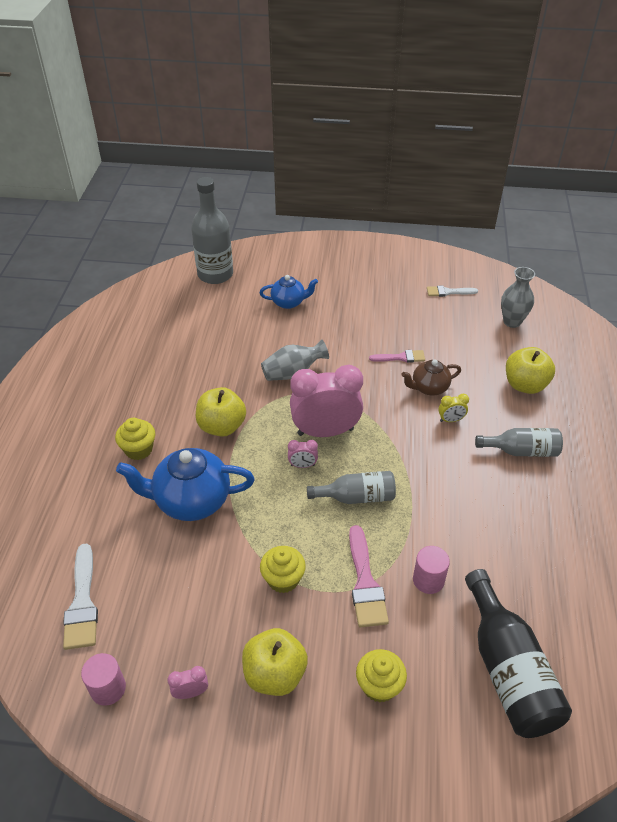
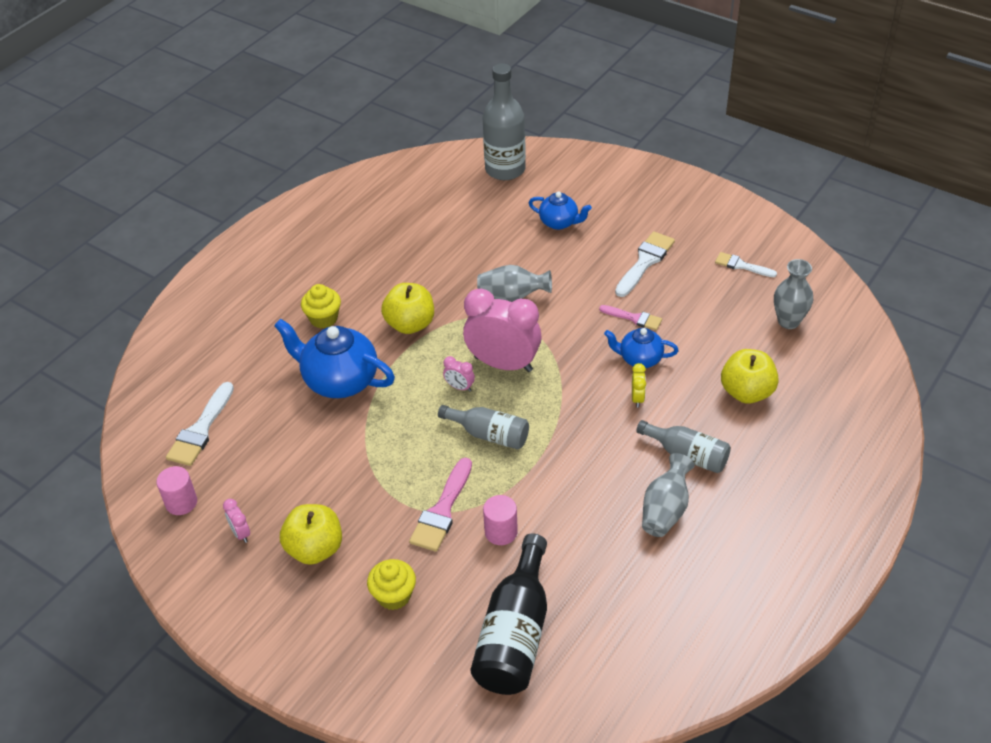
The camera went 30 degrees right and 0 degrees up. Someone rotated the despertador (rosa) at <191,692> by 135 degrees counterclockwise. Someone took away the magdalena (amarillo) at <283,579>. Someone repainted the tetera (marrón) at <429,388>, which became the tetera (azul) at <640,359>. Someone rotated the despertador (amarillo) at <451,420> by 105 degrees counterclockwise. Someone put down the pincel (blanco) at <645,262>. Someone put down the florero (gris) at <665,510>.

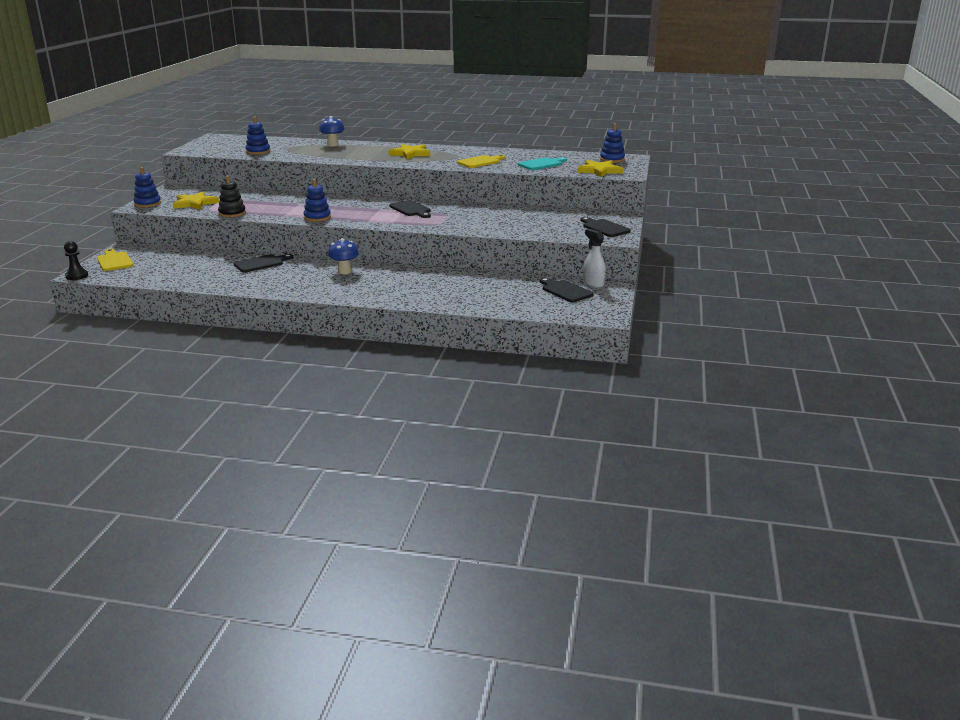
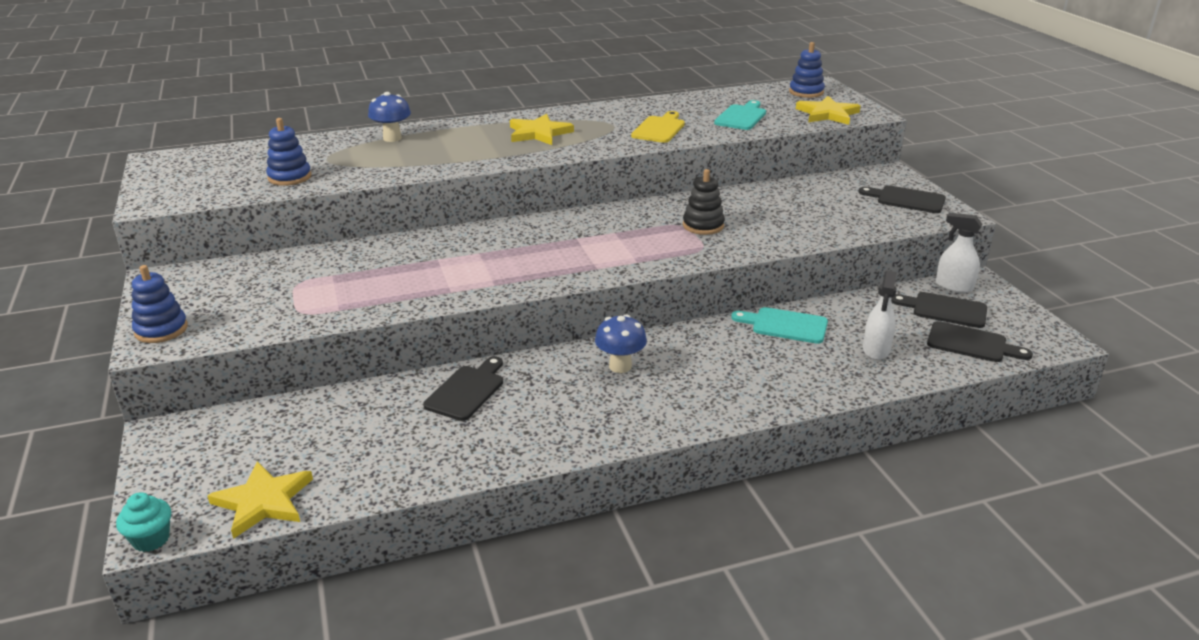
The camera went 30 degrees left and 5 degrees up. Someone swapped the peón (negro) at <77,276> for the magdalena (turquesa) at <151,539>. Someone took away the tabla de cortar (amarillo) at <114,261>. Someone carried the estrella (amarillo) from <195,203> to <263,501>. Someone carried the juguete apilable (negro) from <232,213> to <703,225>. Someone took away the juguete apilable (azul) at <317,217>. Someone carried the tabla de cortar (negro) from <411,209> to <971,343>. Someone put down the tabla de cortar (turquesa) at <785,325>. Someone put down the pulverizador (blanco) at <876,350>.

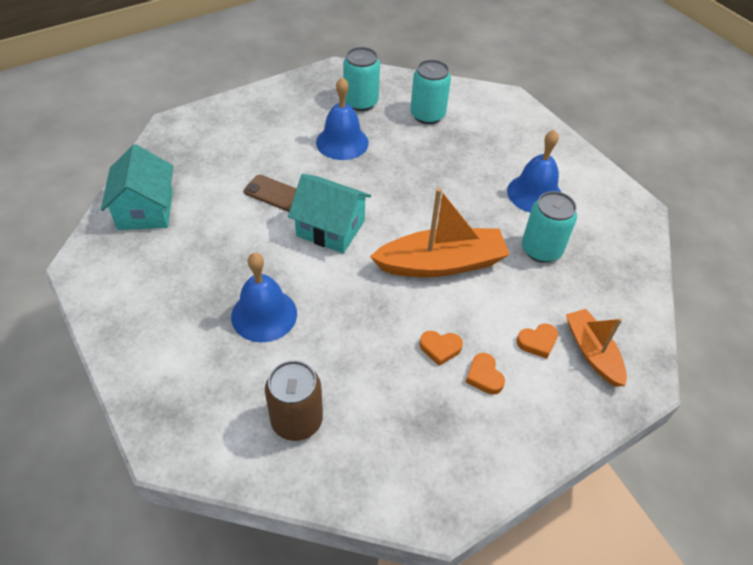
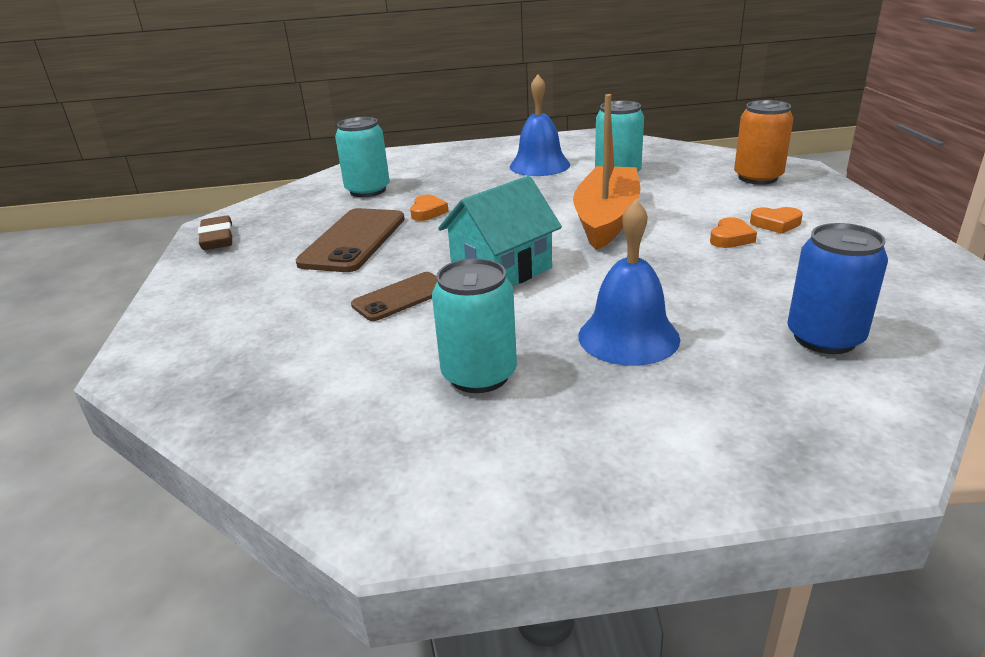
The camera went 60 degrees left and 20 degrees down. Someone took away the casa (turquesa) at <145,210>. Someone repainted the lata (marrón) at <297,420>, which became the lata (azul) at <824,338>. Someone swapped the campana (azul) at <342,142> for the móvil (marrón) at <353,240>. Someone carried the lata (turquesa) from <360,102> to <479,375>. Someone carried the corazón (naranja) from <537,342> to <427,212>. Someone swapped the barco (naranja) at <592,352> for the lata (naranja) at <757,177>. Someone put down the goma de borrar (marrón) at <218,238>.

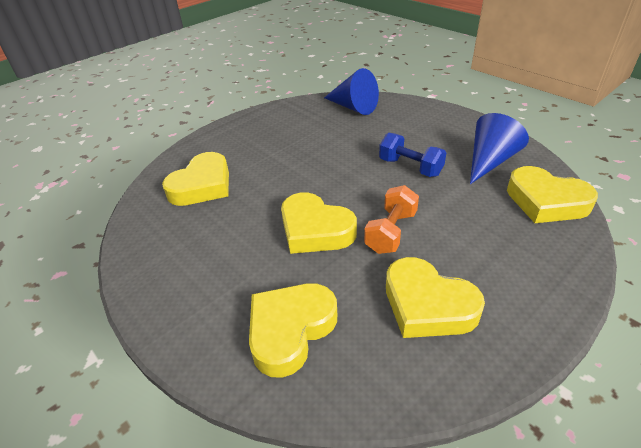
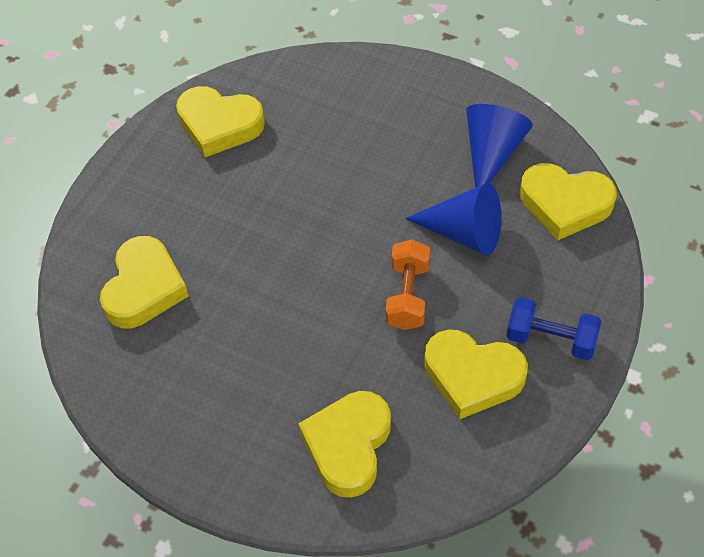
The camera went 20 degrees left and 15 degrees up. Someone carried the corazón (amarillo) from <315,230> to <219,125>. Someone carried the cono (azul) from <353,107> to <464,233>. Someone carried the mancuerna (azul) from <410,167> to <551,339>.

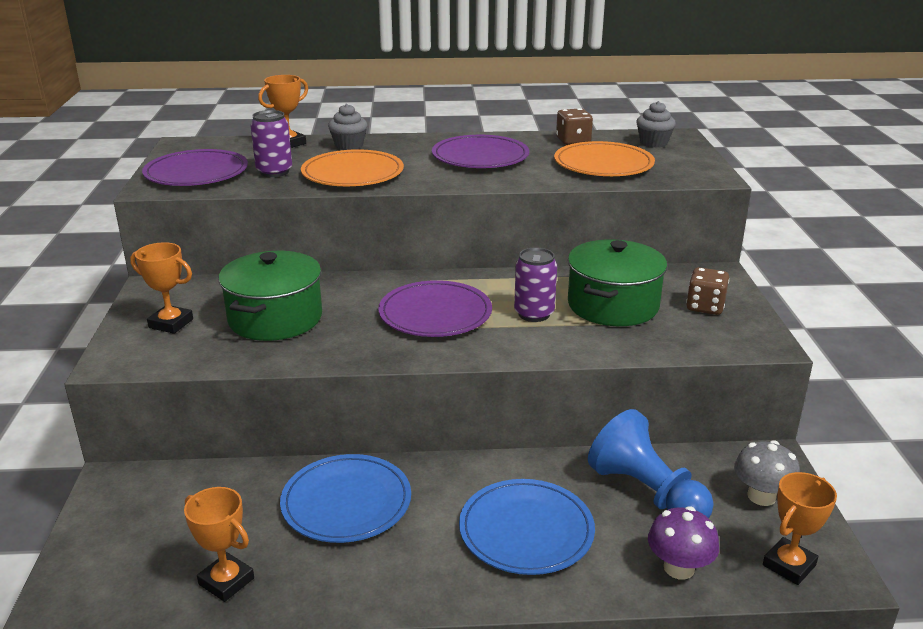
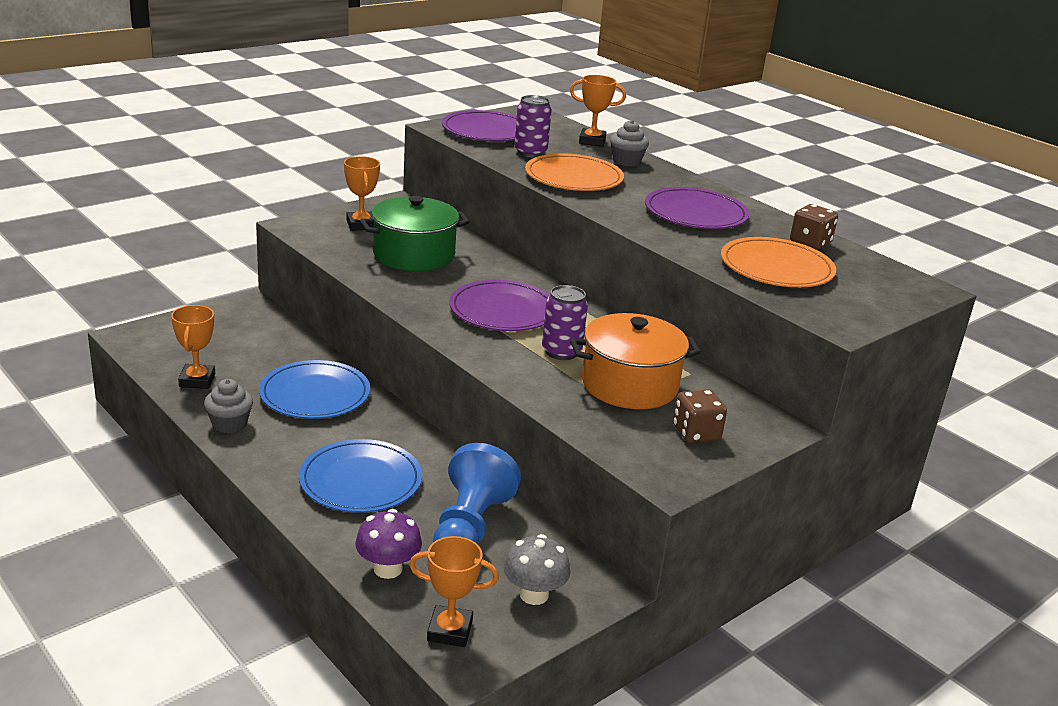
The camera went 50 degrees right and 0 degrees up. Someone repainted the olla (verde) at <613,305>, which became the olla (naranja) at <629,385>. Someone carried the magdalena (gris) from <653,143> to <229,424>.

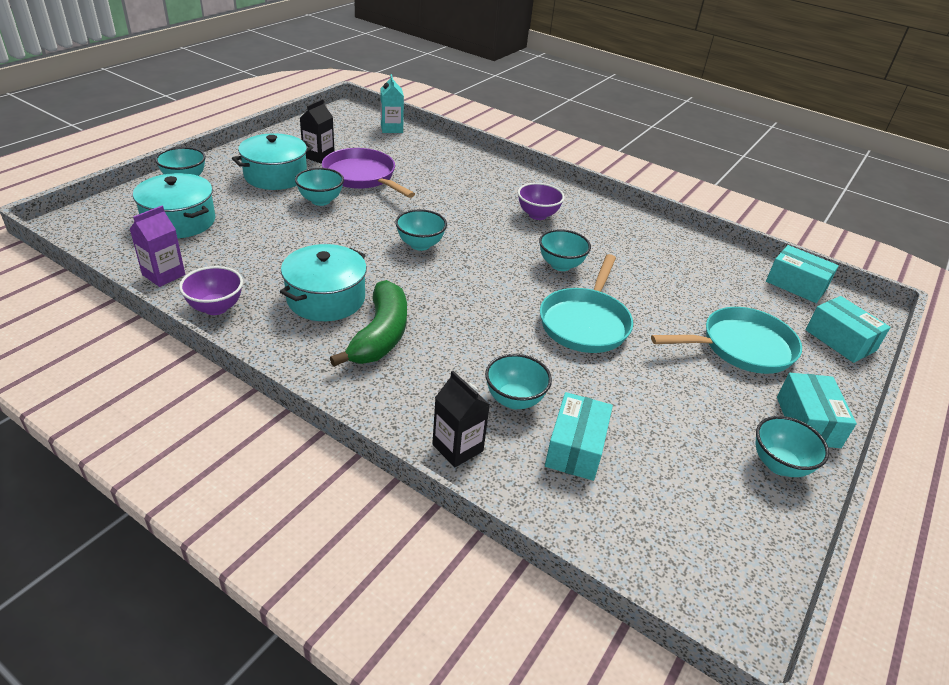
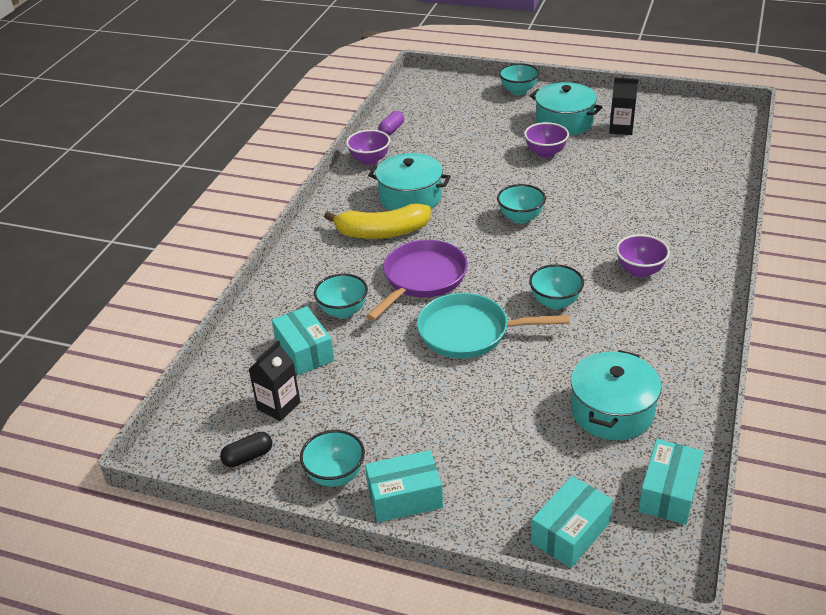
The camera went 80 degrees right and 0 degrees up. Someone swapped the cartón de leche (morado) at <163,275> for the cápsula (morado) at <391,130>. Someone carried the olla (turquesa) from <179,221> to <612,411>. Someone repainted the cuenco (turquesa) at <321,201>, which became the cuenco (morado) at <545,153>. Someone carried the sartén (morado) from <362,177> to <422,279>. Someone repainted the plátano (verde) at <380,335>, which became the plátano (amarillo) at <382,232>. Someone took away the cartón de leche (turquesa) at <391,128>. Someone carried the cartón de leche (negro) from <457,448> to <278,406>. Someone rotated the caja (turquesa) at <575,448> by 60 degrees clockwise. Someone took away the sartén (turquesa) at <741,347>. Someone put down the cápsula (negro) at <248,457>.

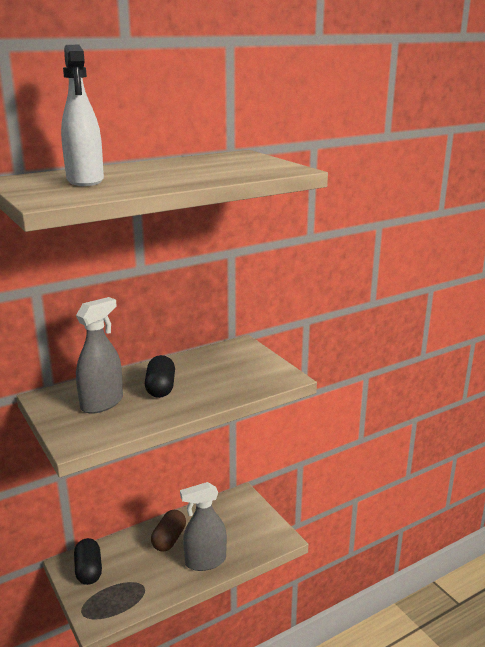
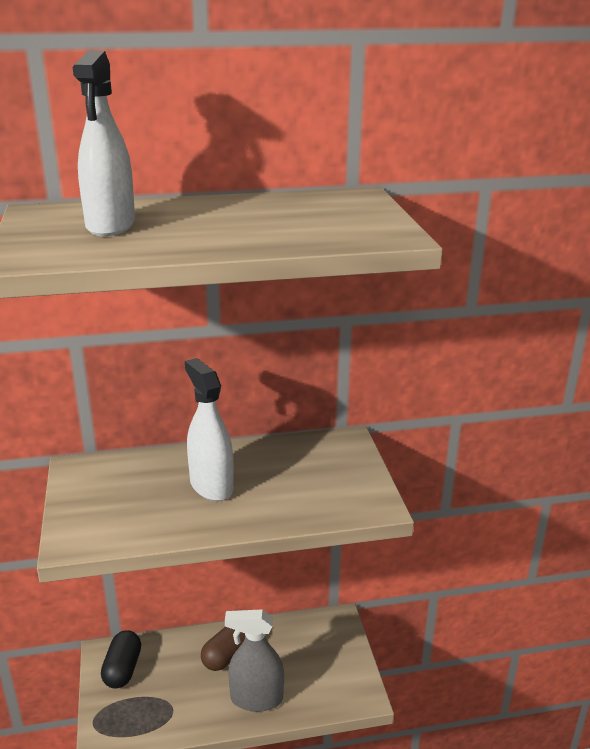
The camera went 20 degrees right and 5 degrees up. Someone took away the pulverizador (gris) at <102,403>. Someone swapped the cápsula (negro) at <160,388> for the pulverizador (blanco) at <211,485>.

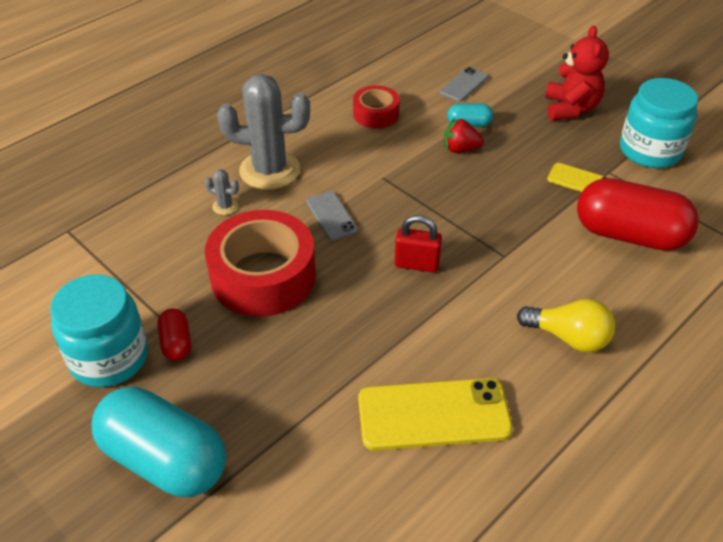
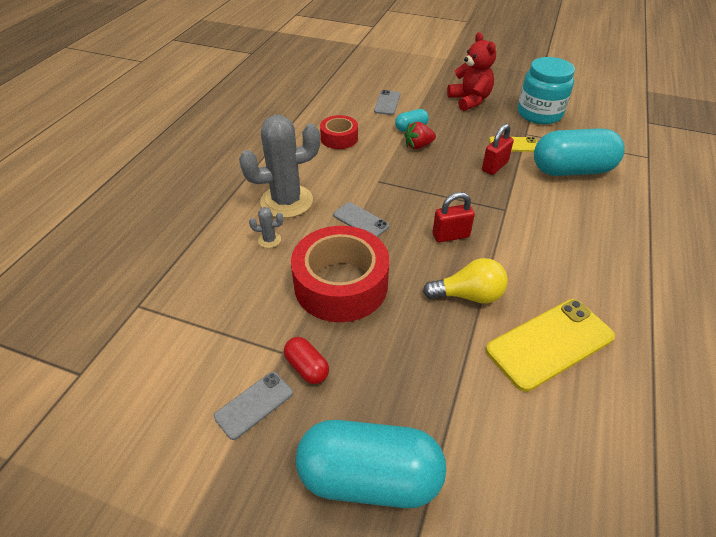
The camera went 25 degrees left and 0 degrees up. Someone swapped the tarro (turquesa) at <109,357> for the móvil (gris) at <254,405>. Someone carried the bombilla (amarillo) from <568,337> to <468,295>. Someone repainted the cápsula (rojo) at <629,235>, which became the cápsula (turquesa) at <571,170>. Someone put down the candado (rojo) at <494,167>.

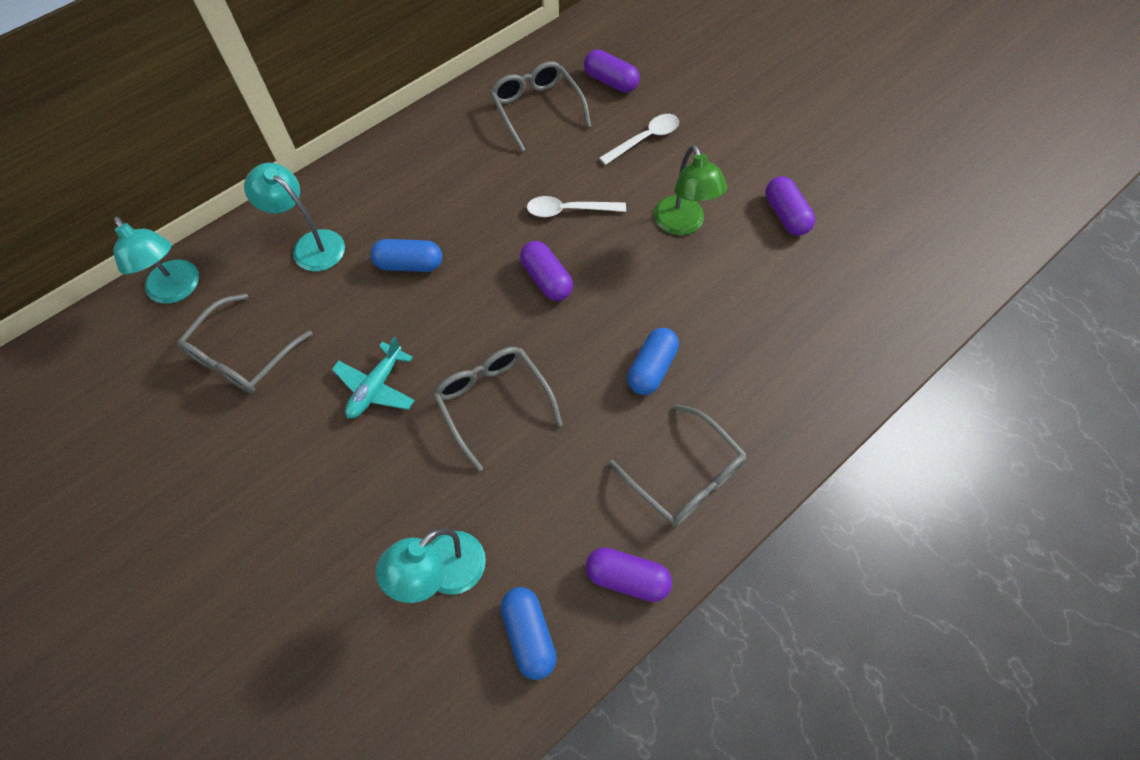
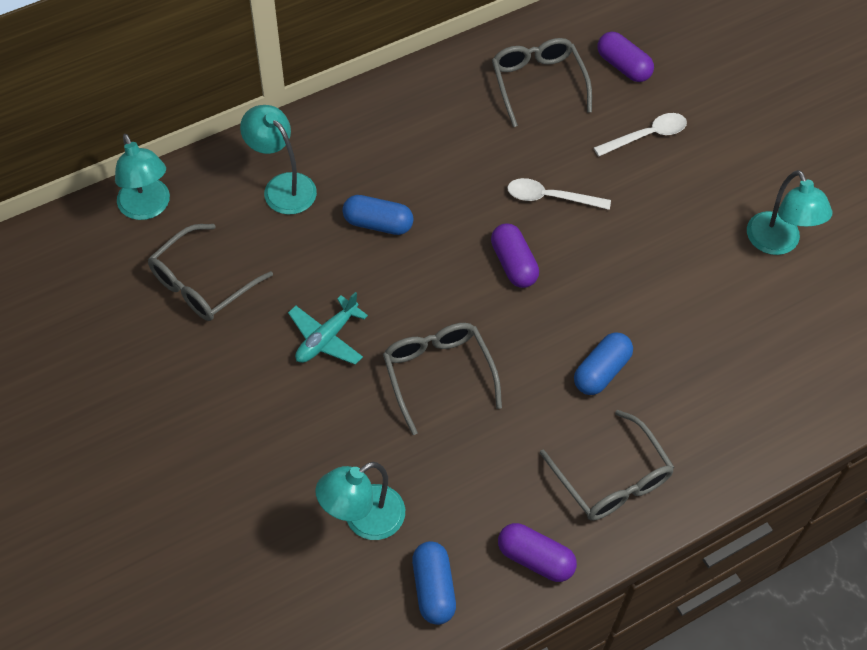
The camera went 10 degrees right and 5 degrees down. Someone took away the lámpara (verde) at <682,224>. Someone swapped the cápsula (morado) at <785,215> for the lámpara (turquesa) at <777,243>.

